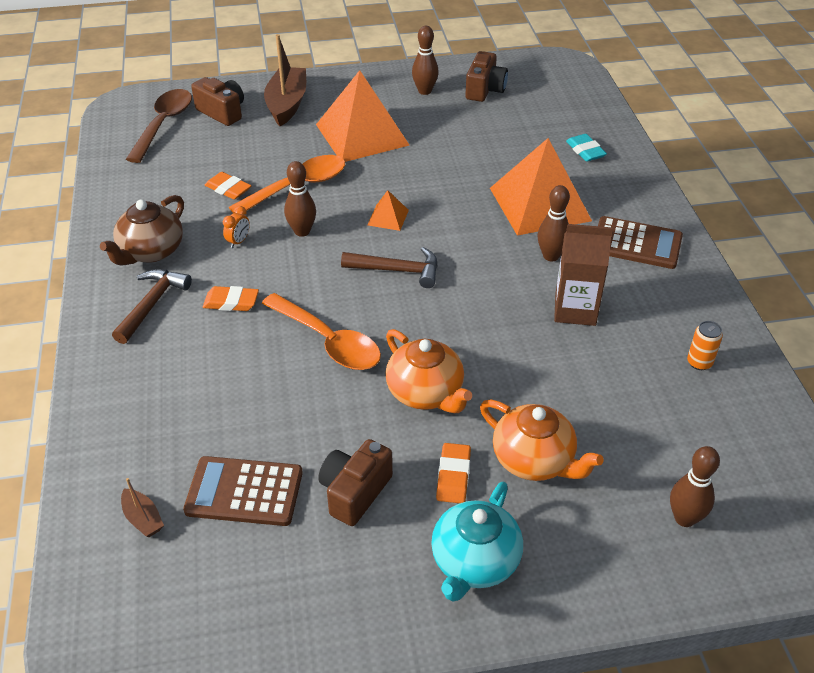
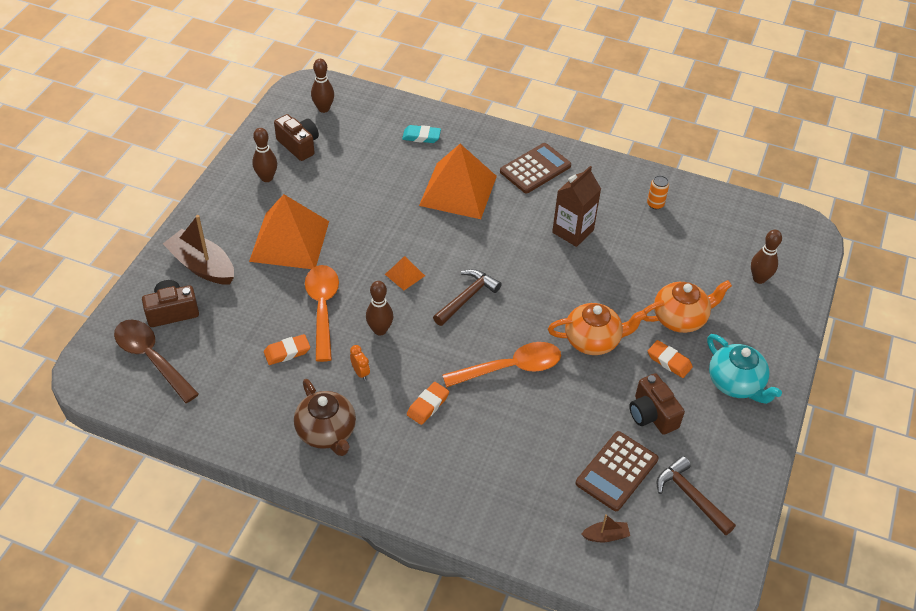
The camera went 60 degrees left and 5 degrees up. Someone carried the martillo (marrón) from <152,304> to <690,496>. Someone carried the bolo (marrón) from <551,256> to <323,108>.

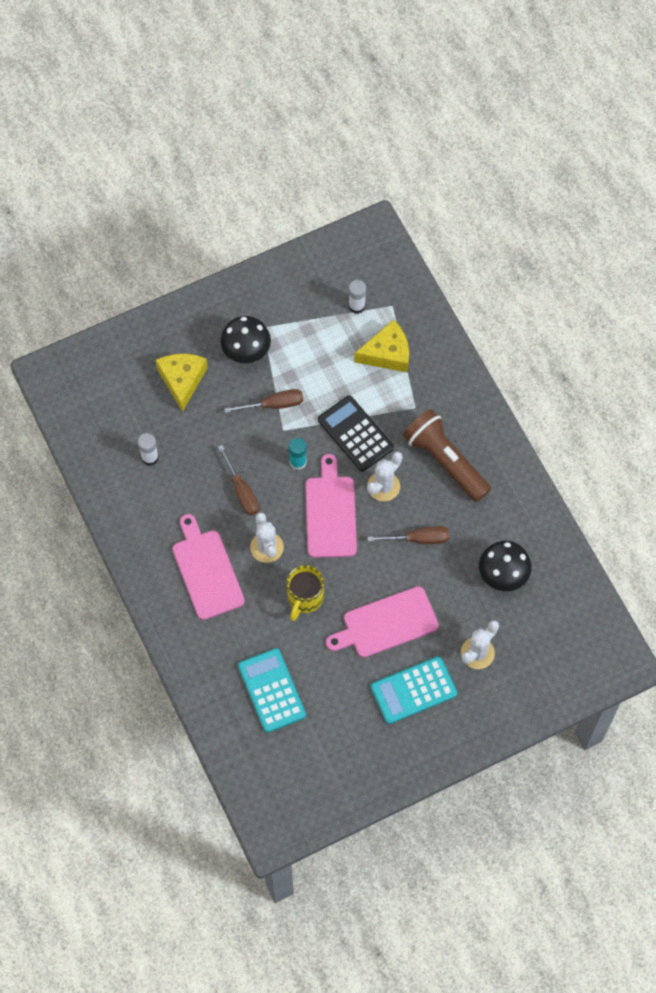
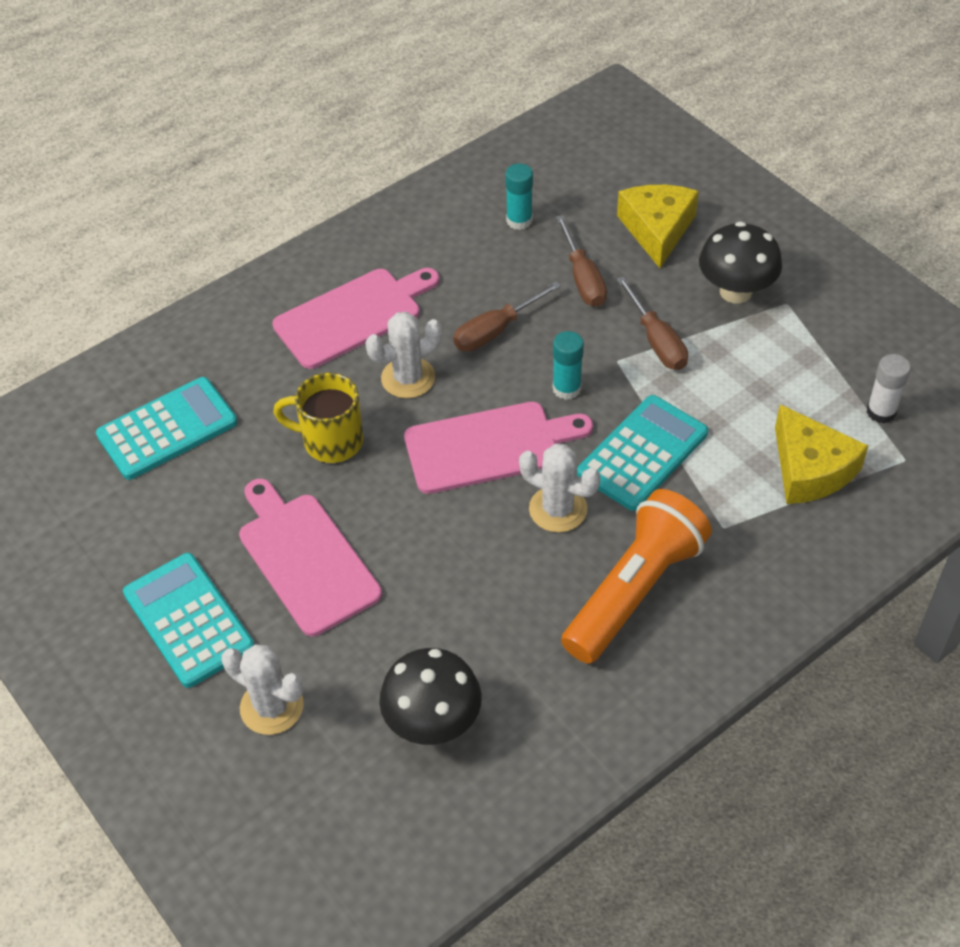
The camera went 80 degrees right and 15 degrees down. Someone repainted the barra de pegamento (blanco) at <150,457>, which became the barra de pegamento (turquesa) at <519,220>. Someone rotated the queso (amarillo) at <182,380> by 75 degrees counterclockwise. Someone repainted the calculadora (negro) at <355,434>, which became the calculadora (turquesa) at <642,453>. Someone carried the destornillador (marrón) from <418,539> to <583,278>. Someone repainted the lámpara de mano (marrón) at <445,461>, which became the lámpara de mano (naranja) at <634,591>.

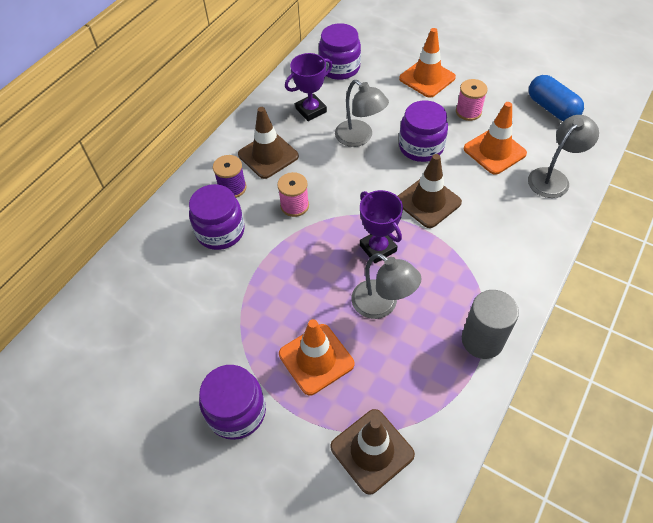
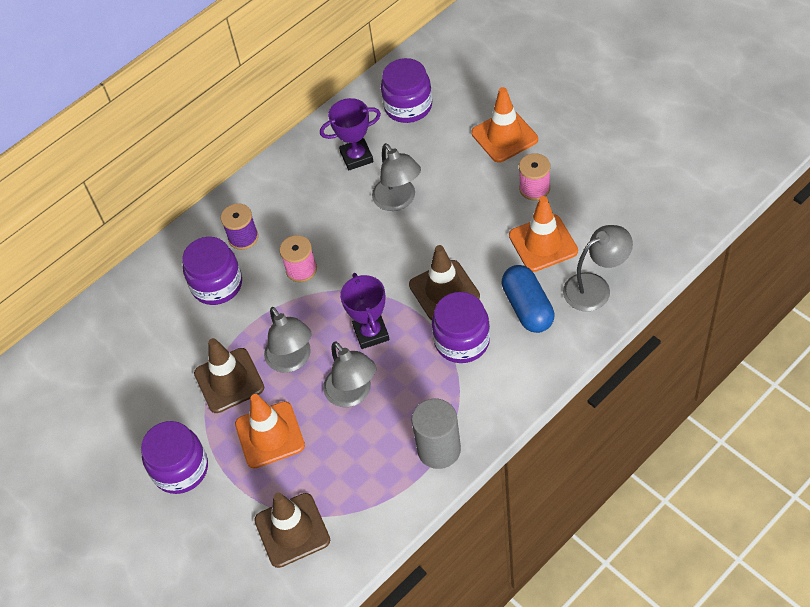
The camera went 20 degrees right and 0 degrees up. Someone carried the cono de tráfico (marrón) from <268,155> to <229,381>. Someone carried the tarro (morado) from <421,147> to <462,341>. Someone carried the cápsula (azul) from <551,108> to <527,308>. Someone put down the lámpara (gris) at <292,360>.

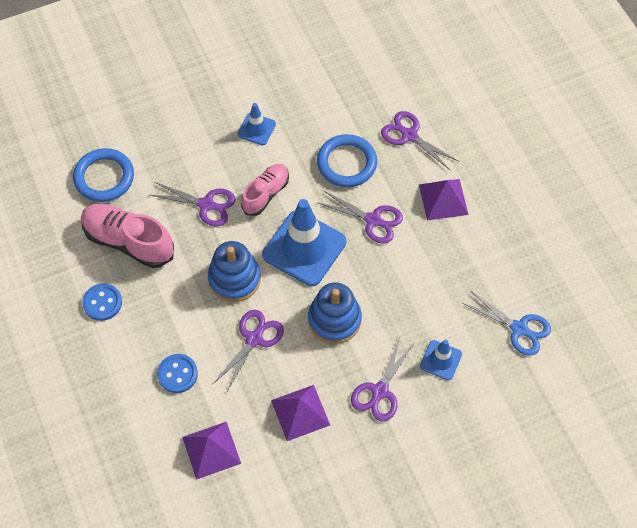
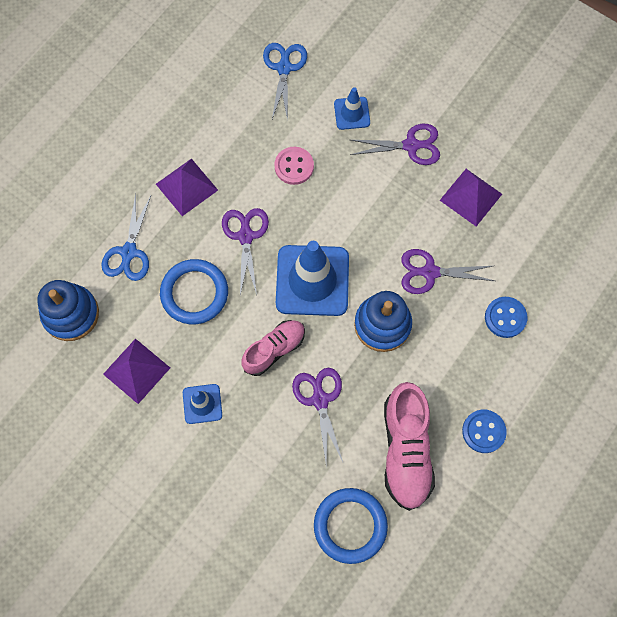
The camera went 120 degrees left and 10 degrees up. Someone carried the pirámide (morado) from <211,450> to <136,370>. Someone rotated the zapato (rosa) at <266,194> by 135 degrees clockwise. Someone carried the juguete apilable (azul) from <334,319> to <71,314>. Someone repainted the tijeras (morado) at <409,135>, which became the tijeras (azul) at <129,252>. Someone put down the botón (rosa) at <294,166>.

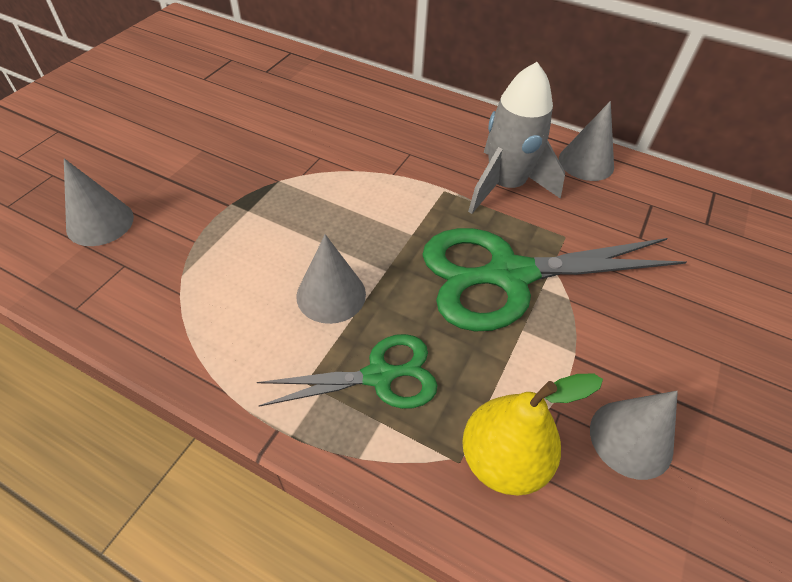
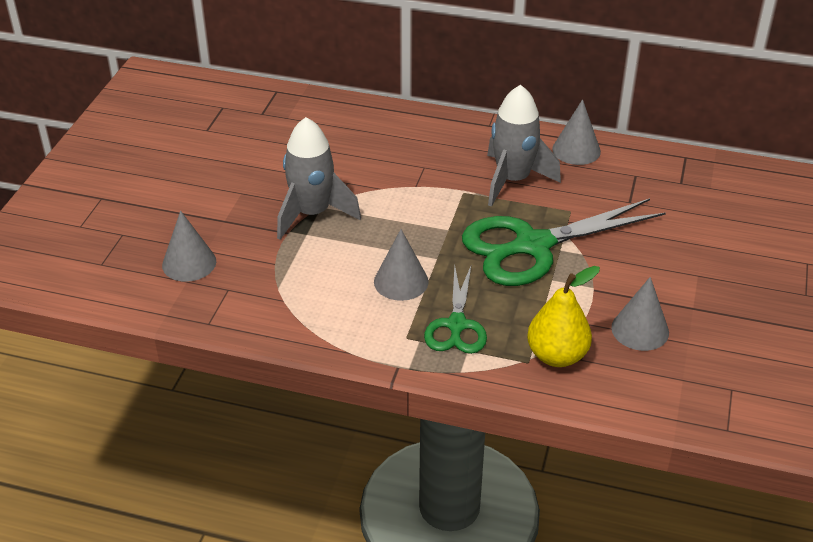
The camera went 10 degrees left and 10 degrees down. Someone rotated the tijeras (verde) at <379,376> by 120 degrees clockwise. Someone put down the cohete (gris) at <312,214>.

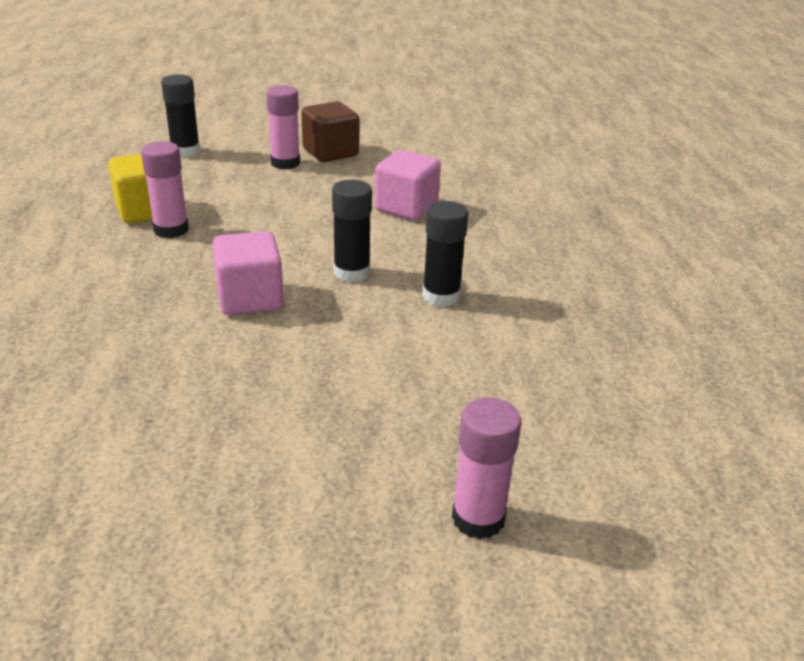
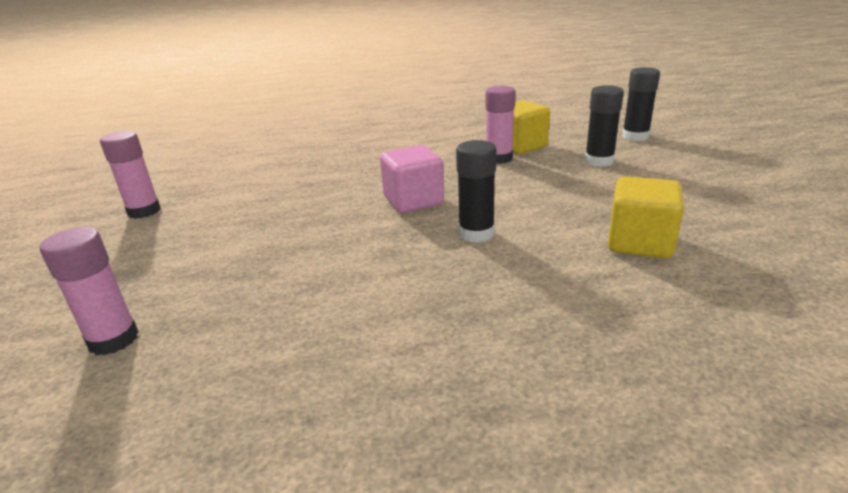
The camera went 85 degrees right and 5 degrees down. Someone carried the barra de pegamento (rosa) from <285,163> to <144,211>. Someone took away the cubo (marrón) at <330,152>. Someone repainted the cubo (rosa) at <406,207>, which became the cubo (amarillo) at <639,243>. Someone carried the barra de pegamento (negro) from <441,296> to <599,161>.

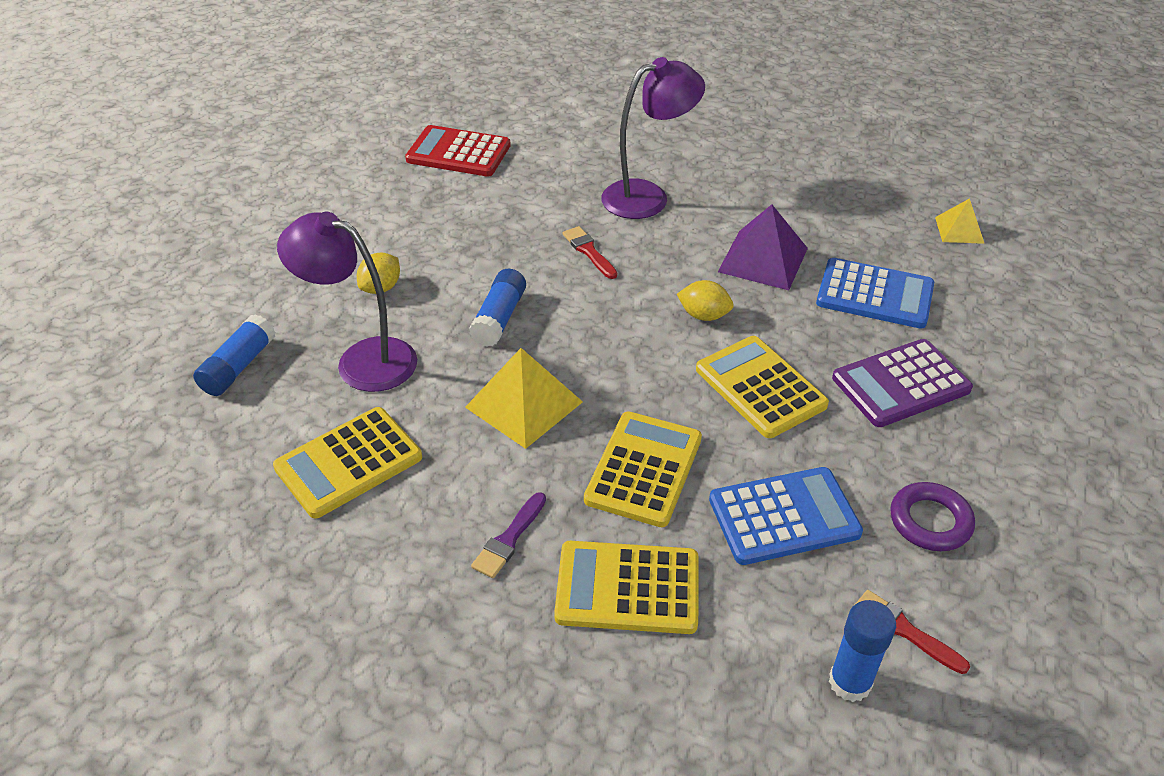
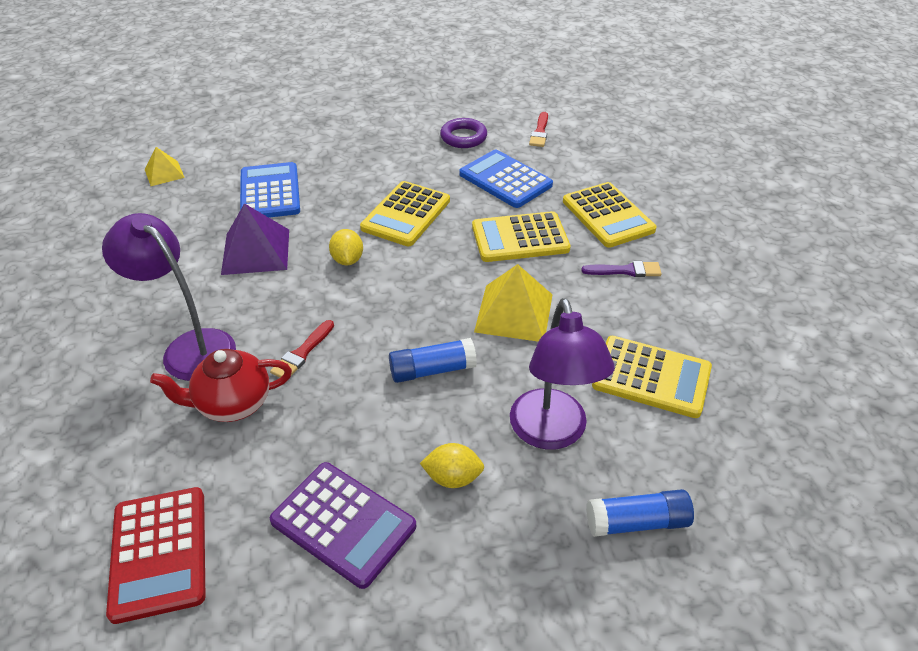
The camera went 120 degrees left and 0 degrees up. Someone took away the barra de pegamento (azul) at <850,682>. Someone carried the calculadora (morado) from <901,384> to <343,524>. Someone put down the tetera (rojo) at <232,404>.

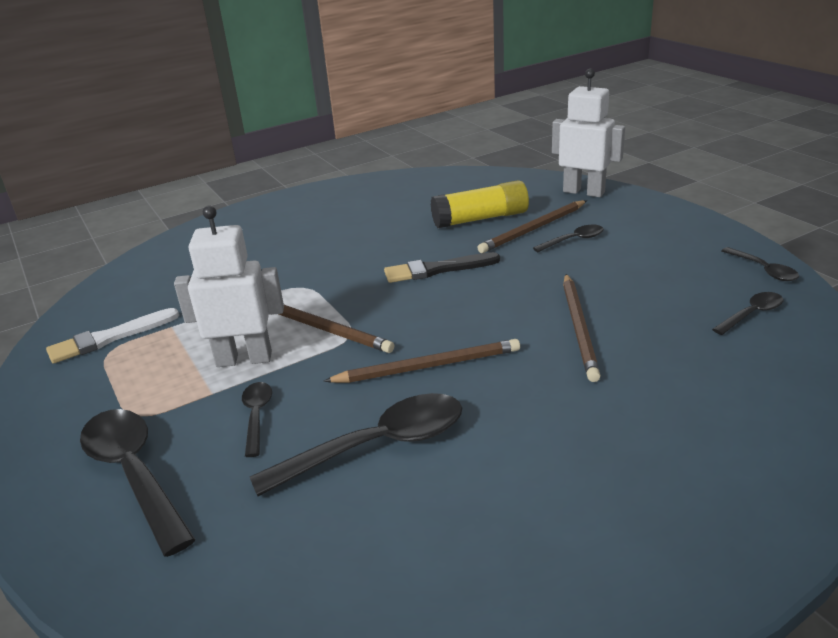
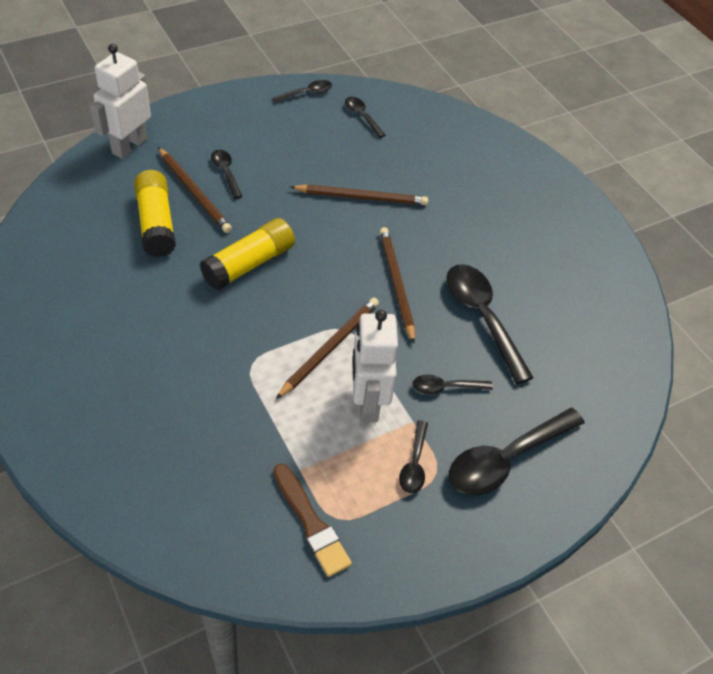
The camera went 95 degrees left and 20 degrees up. Someone repainted the pincel (blanco) at <110,338>, which became the pincel (marrón) at <310,522>. Someone swapped the pincel (negro) at <438,269> for the barra de pegamento (amarillo) at <249,264>. Someone put down the cuchara (negro) at <414,464>.

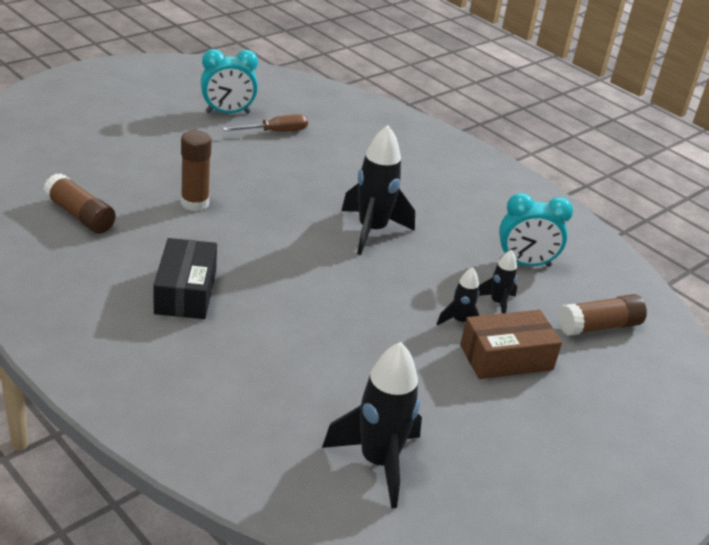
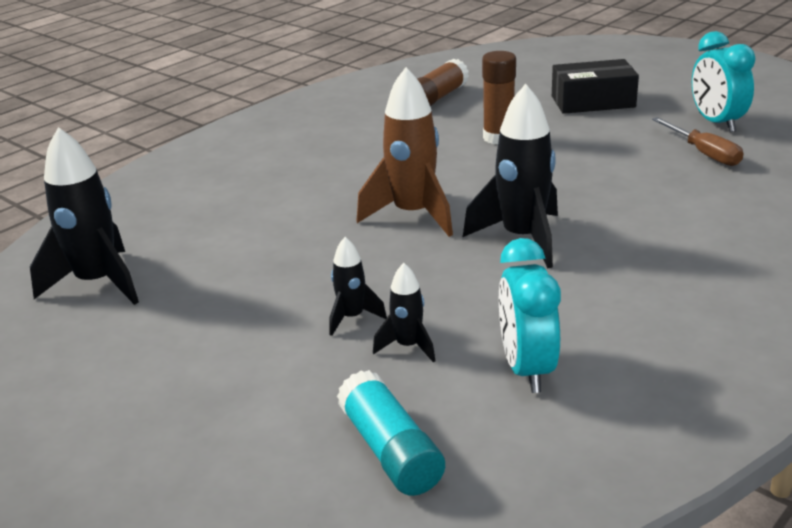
The camera went 90 degrees right and 5 degrees down. Someone carried the caja (negro) from <186,292> to <593,102>. Someone took away the caja (marrón) at <506,357>. Someone repainted the barra de pegamento (marrón) at <599,326>, which became the barra de pegamento (turquesa) at <390,451>. Someone put down the cohete (marrón) at <413,215>.

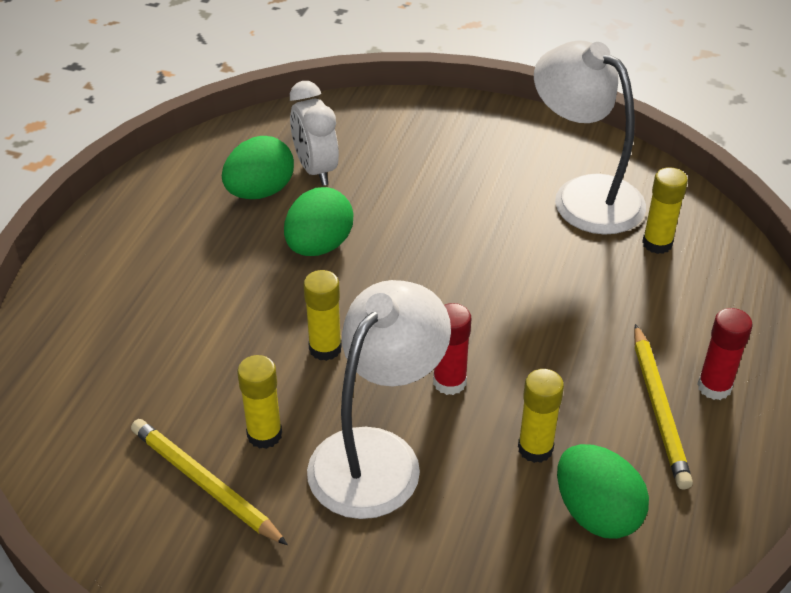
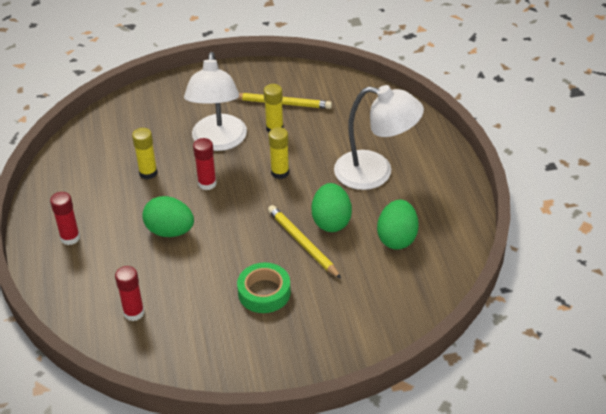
The camera went 150 degrees right and 0 degrees up. Someone took away the despertador (blanco) at <316,169>. Someone carried the lámpara (blanco) from <584,195> to <375,173>. Someone carried the huevo (verde) from <596,513> to <170,231>. Someone carried the lápiz (amarillo) from <659,409> to <303,243>. Someone repainted the barra de pegamento (amarillo) at <657,243>, which became the barra de pegamento (rojo) at <134,313>. Someone put down the cinta adhesiva (verde) at <264,292>.

